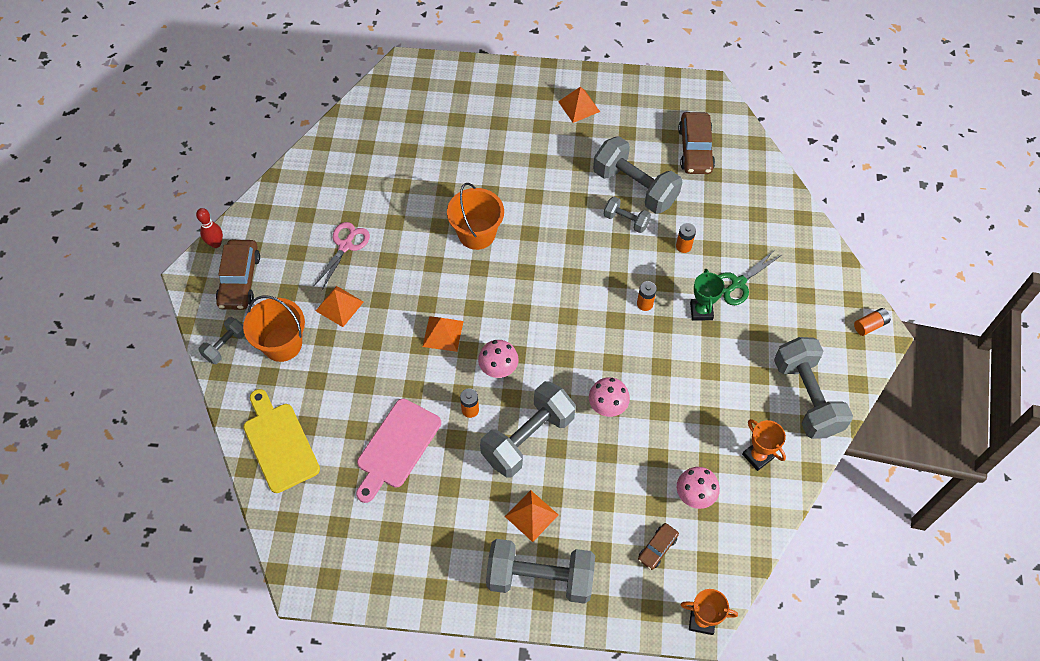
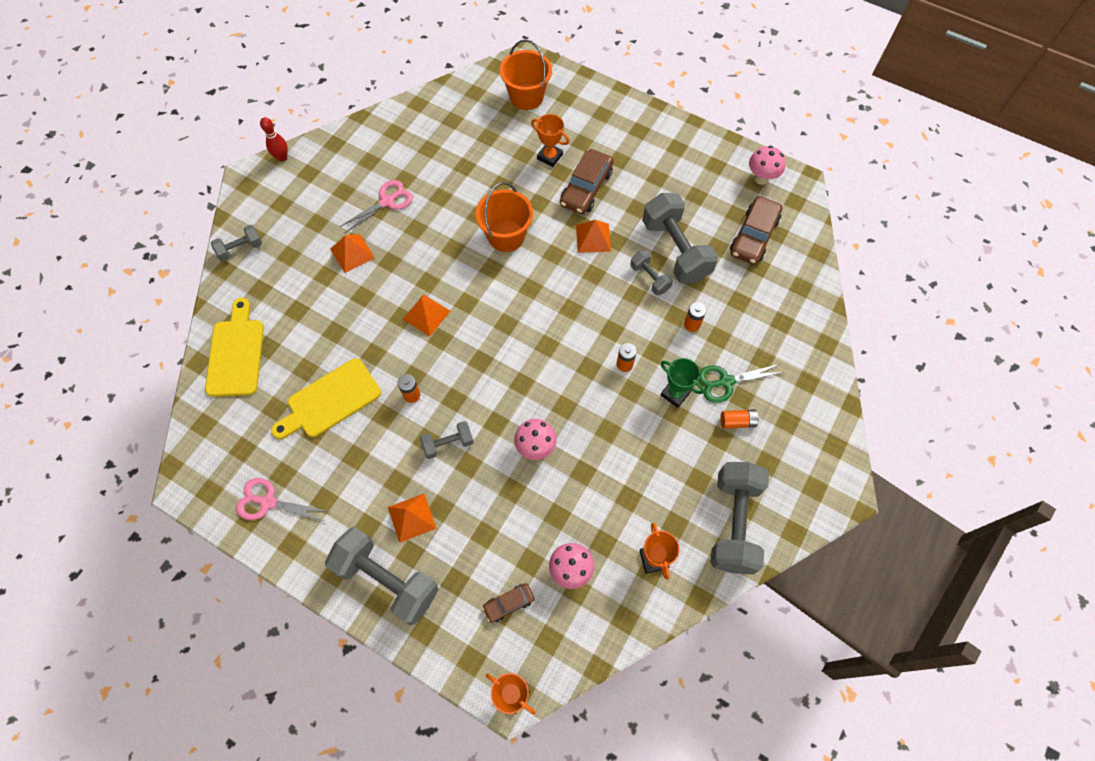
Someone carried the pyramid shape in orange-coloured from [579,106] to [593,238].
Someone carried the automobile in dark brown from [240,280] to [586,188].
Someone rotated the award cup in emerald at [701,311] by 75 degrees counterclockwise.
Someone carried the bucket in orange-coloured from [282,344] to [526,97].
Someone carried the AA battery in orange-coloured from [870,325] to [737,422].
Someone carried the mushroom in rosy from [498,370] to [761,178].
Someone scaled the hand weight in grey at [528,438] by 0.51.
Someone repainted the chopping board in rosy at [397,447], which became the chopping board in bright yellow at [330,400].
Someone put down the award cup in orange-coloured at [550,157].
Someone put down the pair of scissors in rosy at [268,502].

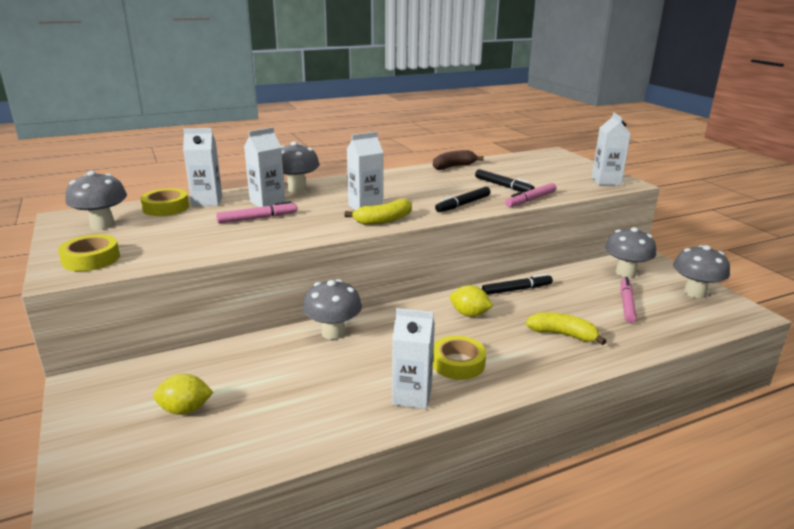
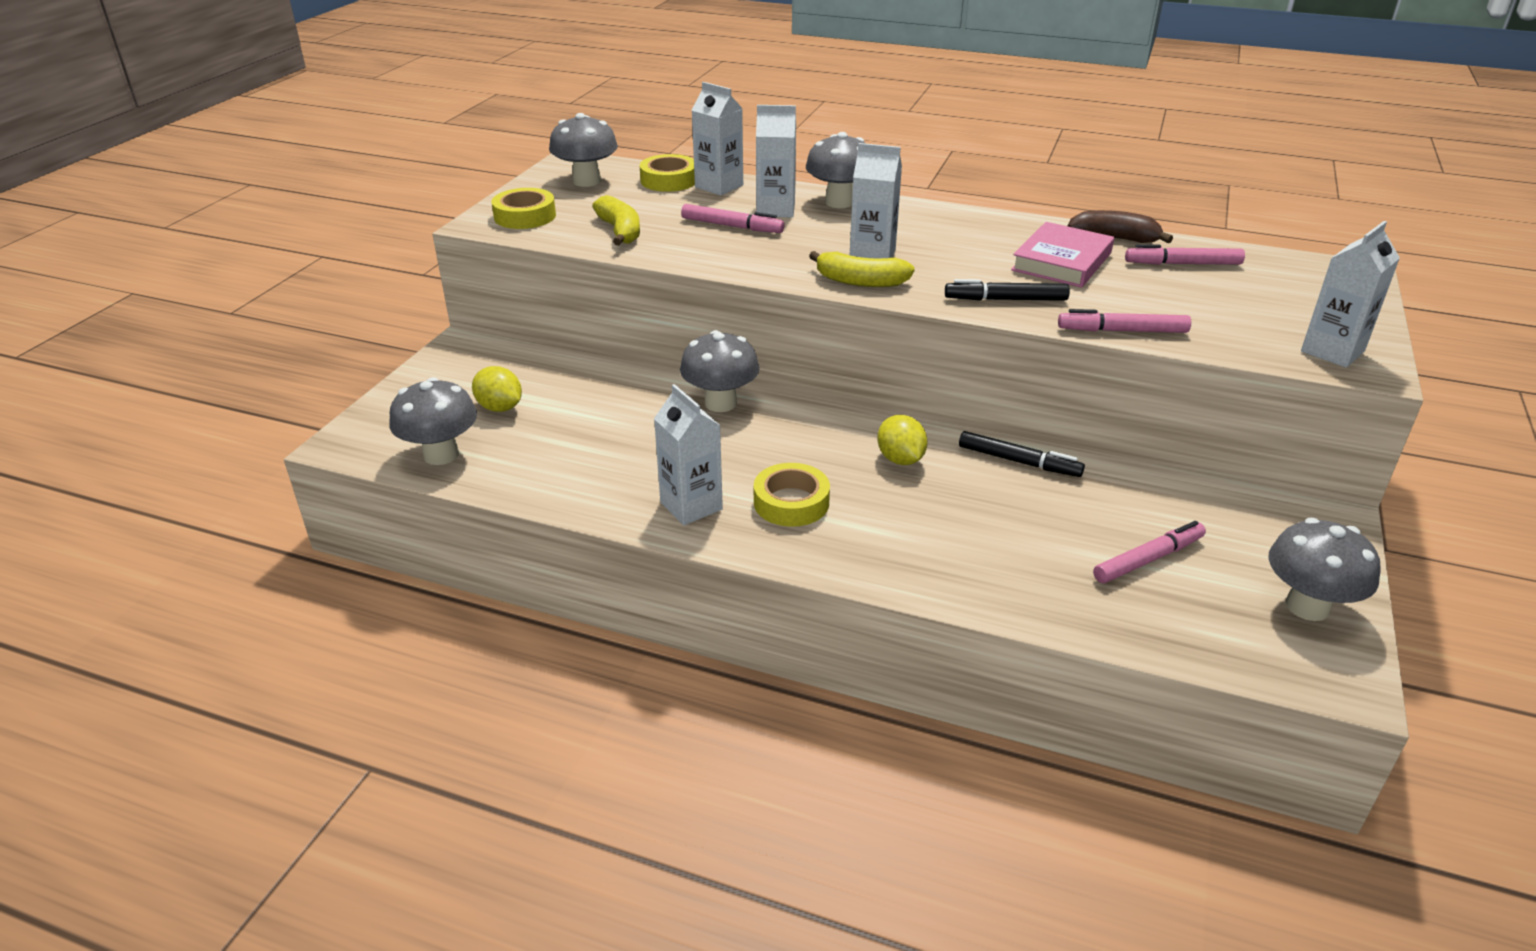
Someone took away the felt pen in ebony at [503,186].
Someone carried the mushroom in grey from [625,272] to [441,455].
Someone carried the banana fruit in bright yellow from [562,335] to [620,231].
Someone put down the hardcover in rosy at [1061,261].
Someone put down the felt pen in rosy at [1183,264].

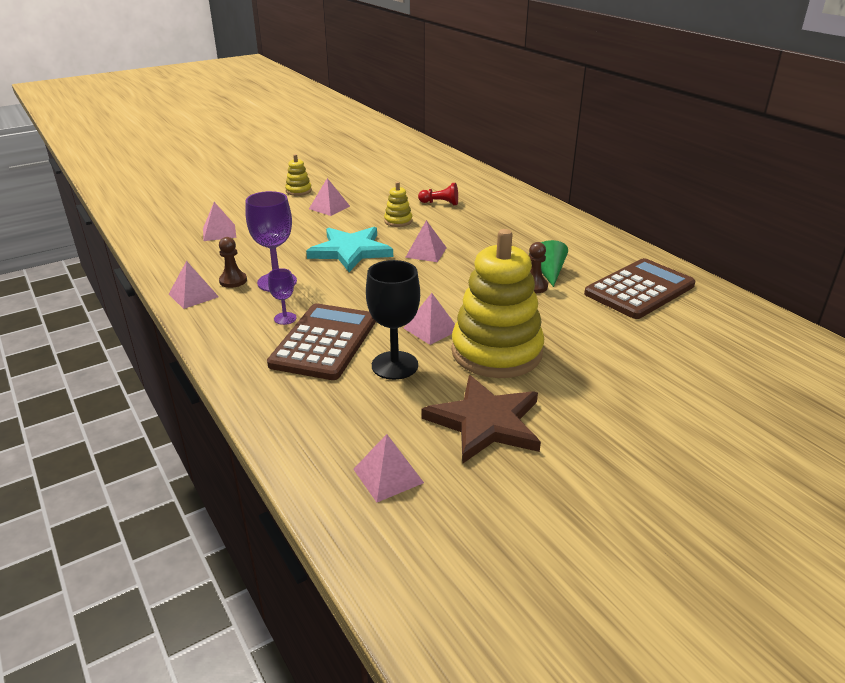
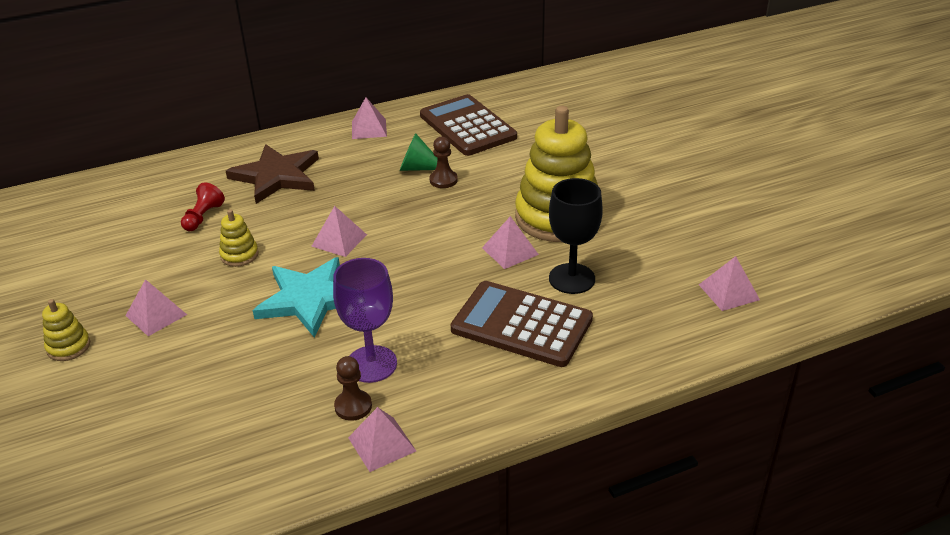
Someone carried the pyramid shape in rosy from [219,232] to [369,129].
Someone took away the goblet in purple at [285,318].
Someone carried the star in dark brown from [485,422] to [276,176].

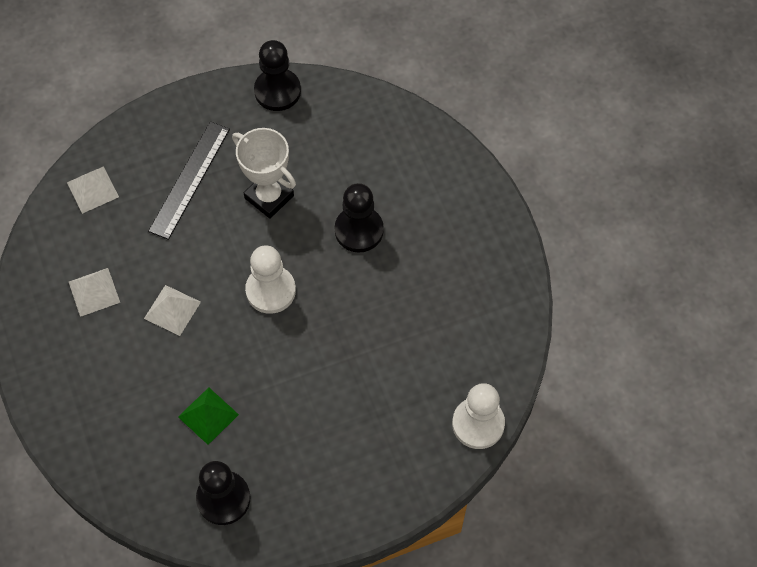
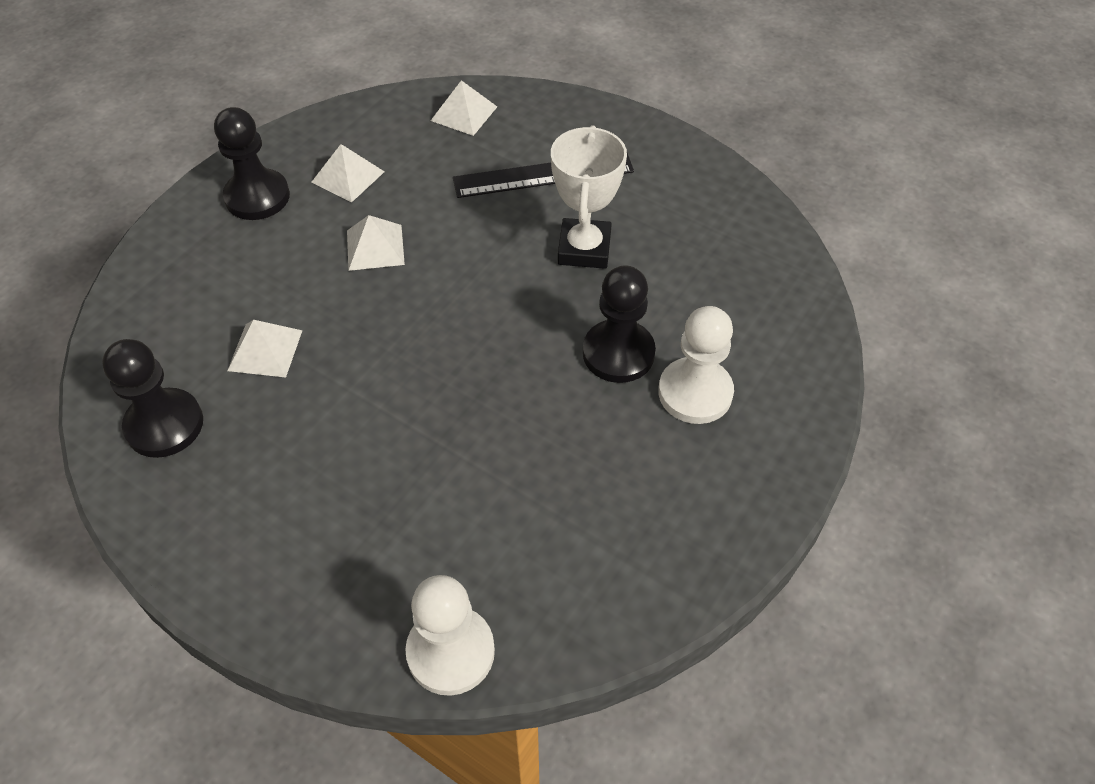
Someone carried the game pawn in ebony from [277,91] to [257,197].
Someone carried the game pawn in white from [270,290] to [695,393].
Someone repainted the pyramid shape in emerald at [208,415], which became the pyramid shape in white at [265,350].

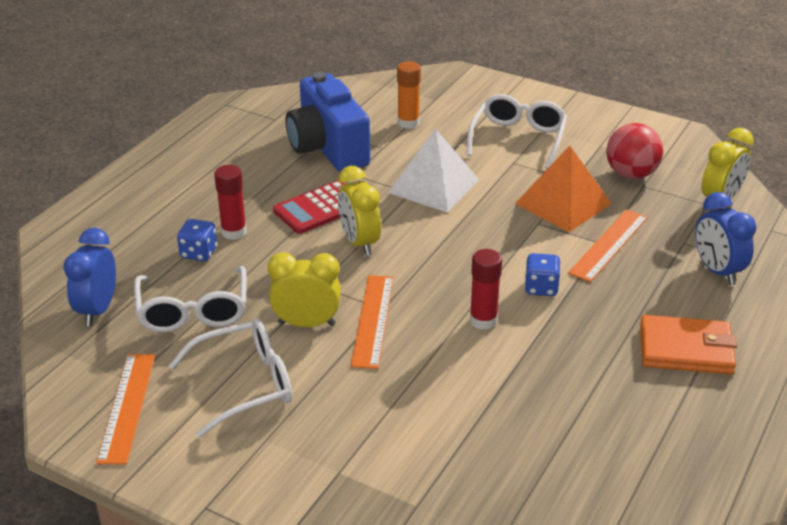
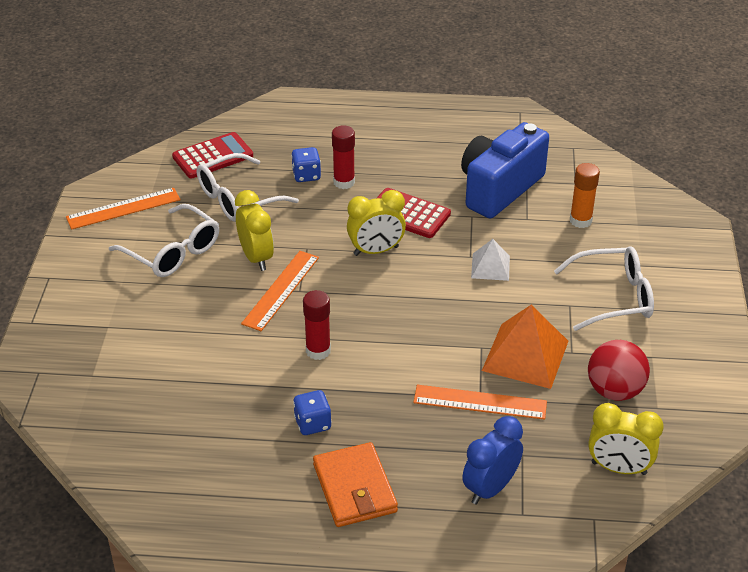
Someone scaled the pyramid shape in white at [433,186] by 0.57.
Someone rotated the clock in bright yellow at [359,243] by 150 degrees counterclockwise.
Someone swapped the clock in blue at [98,310] for the pocket calculator in red at [213,156].
Someone carried the die in blue from [541,288] to [312,423].
Someone rotated the straightedge in orange-coloured at [373,320] by 45 degrees counterclockwise.

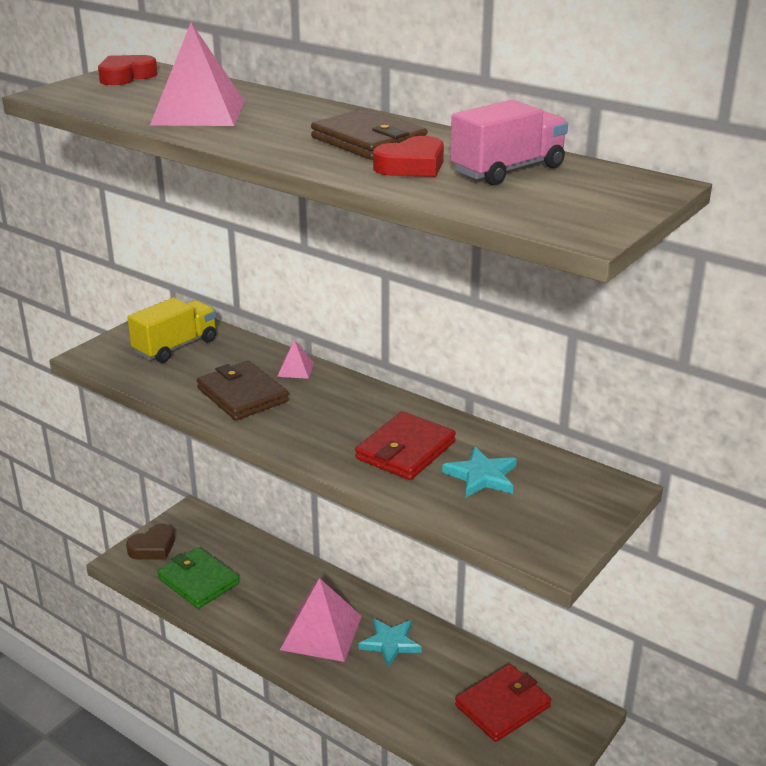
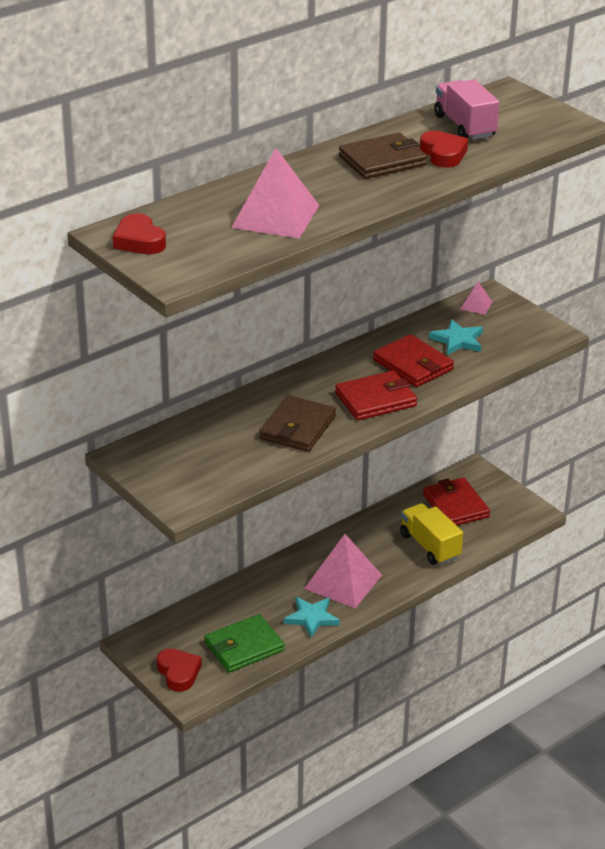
Someone carried the truck in bright yellow from [175,347] to [430,546].
Someone carried the pyramid shape in rosy from [295,369] to [476,305].
Someone rotated the billfold in dark brown at [242,395] by 45 degrees counterclockwise.
Someone repainted the heart shape in dark brown at [153,547], which became the heart shape in red at [178,673].
Someone carried the star in aqua from [390,643] to [311,618].
Someone put down the billfold in red at [376,399].

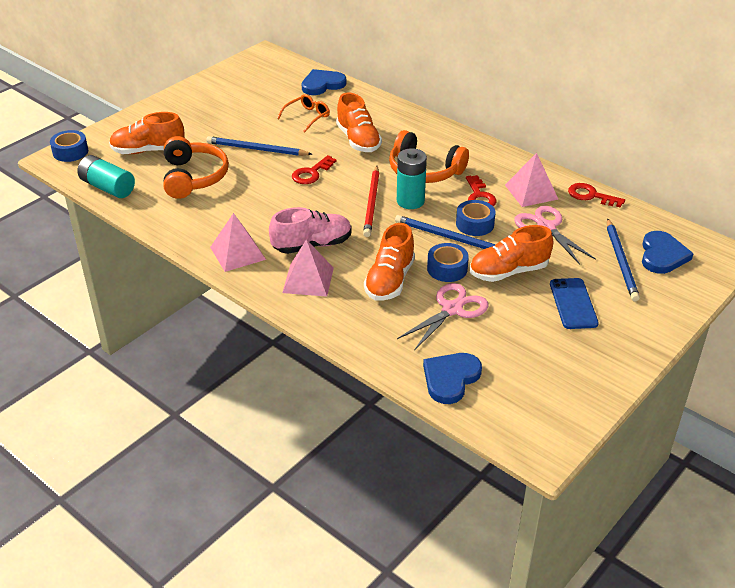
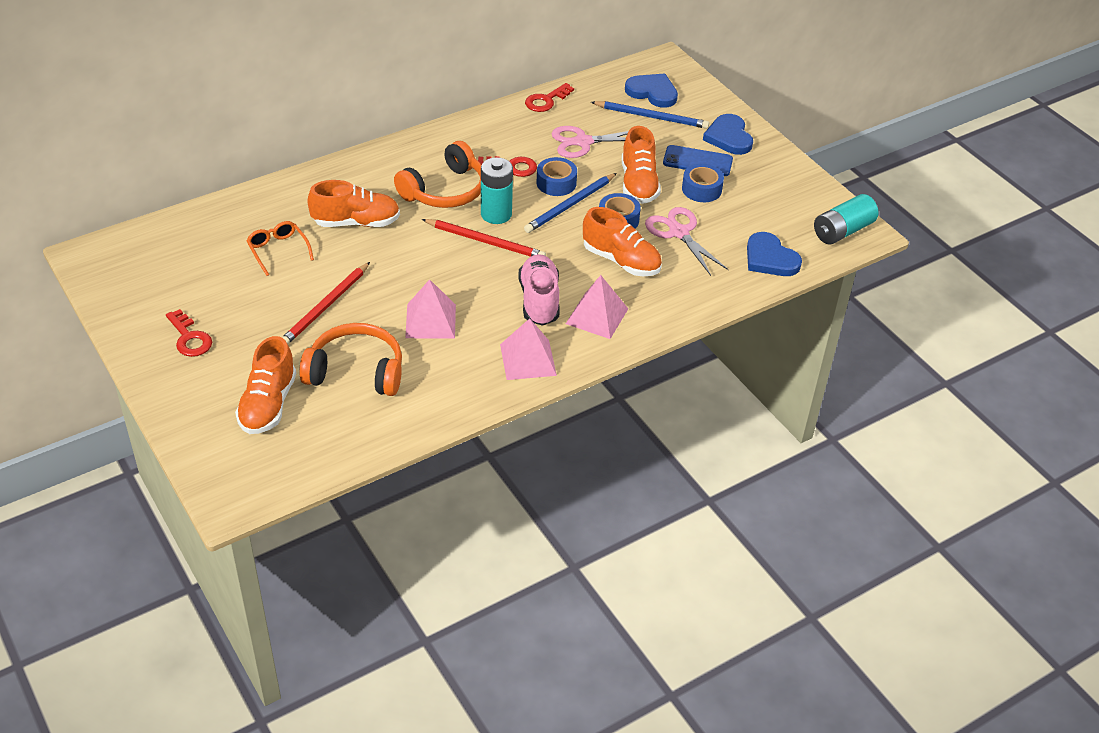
Someone carried the heart shape in blue from [322,84] to [729,137].
Someone carried the roll of tape in blue from [70,152] to [701,189].
Someone repainted the pencil in blue at [256,149], which became the pencil in red at [325,307].
Someone carried the pyramid shape in rosy from [531,192] to [430,321].
Someone carried the AA battery in aqua from [107,187] to [842,231].
Someone carried the door key in red from [311,173] to [189,338].

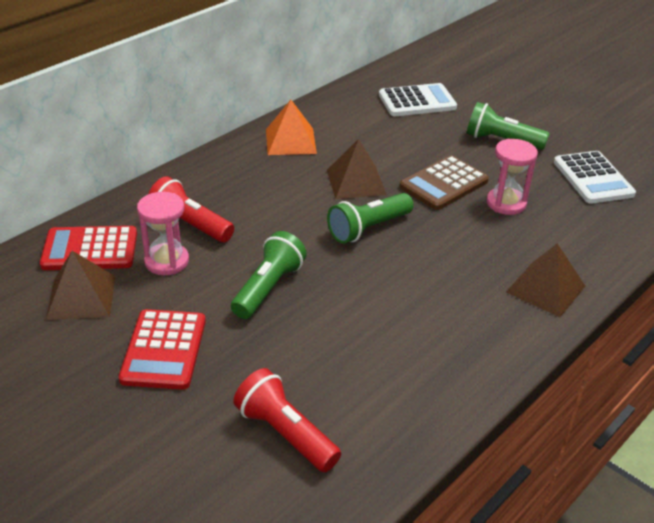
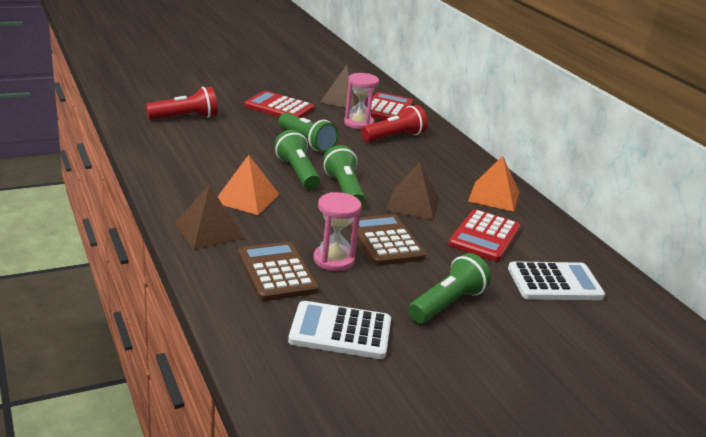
Someone rotated the pocket calculator in white at [417,101] by 105 degrees counterclockwise.
Someone put down the torch in emerald at [297,172].
Someone put down the pyramid shape in orange-coloured at [246,198].
Someone put down the pocket calculator in red at [484,236].
Someone put down the pocket calculator in dark brown at [277,272].

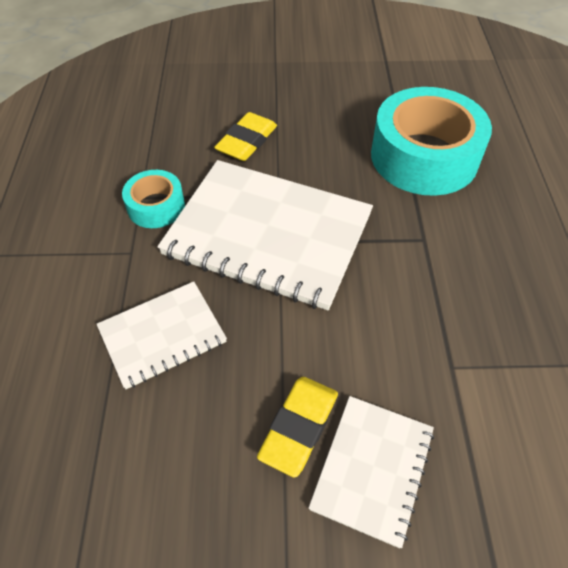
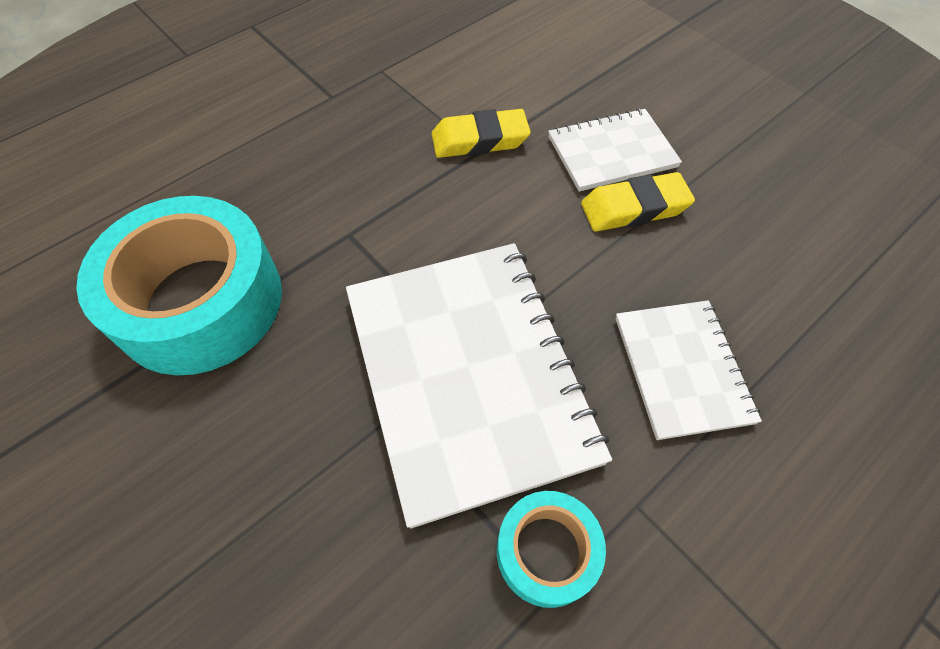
Someone carried the pencil eraser in bright yellow from [247,141] to [480,140].
Someone rotated the notebook in white at [162,335] by 60 degrees clockwise.

